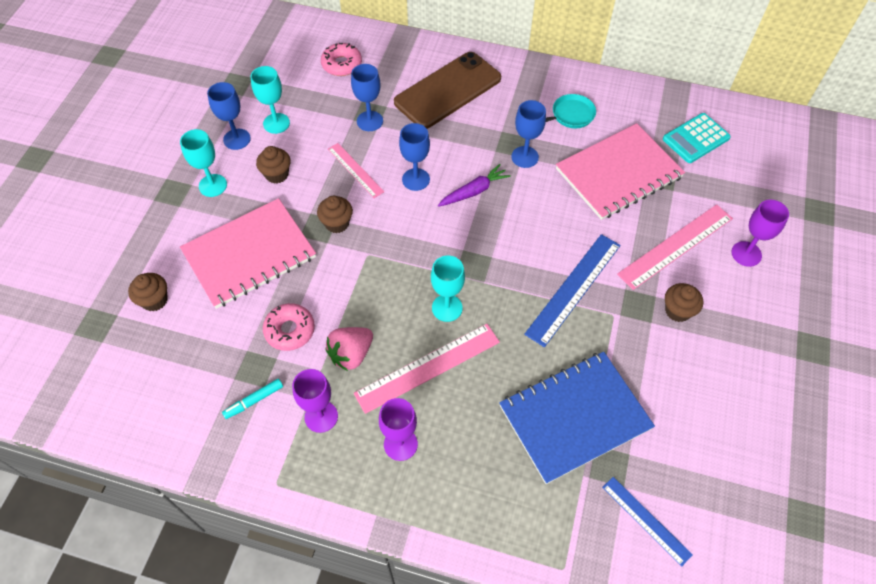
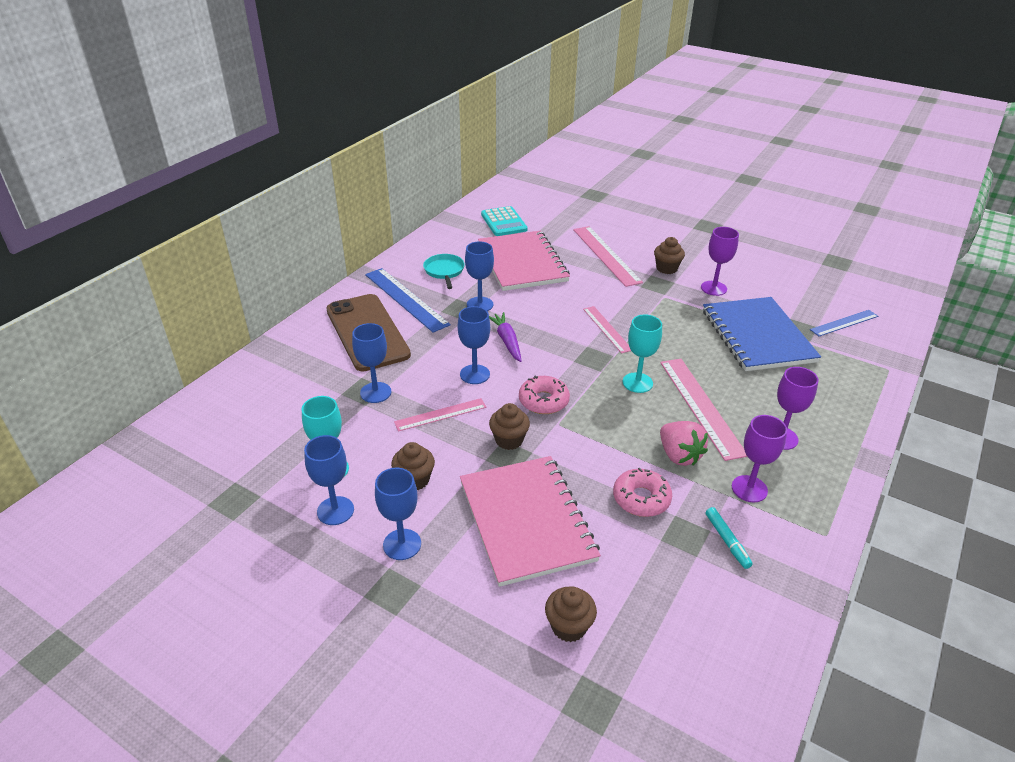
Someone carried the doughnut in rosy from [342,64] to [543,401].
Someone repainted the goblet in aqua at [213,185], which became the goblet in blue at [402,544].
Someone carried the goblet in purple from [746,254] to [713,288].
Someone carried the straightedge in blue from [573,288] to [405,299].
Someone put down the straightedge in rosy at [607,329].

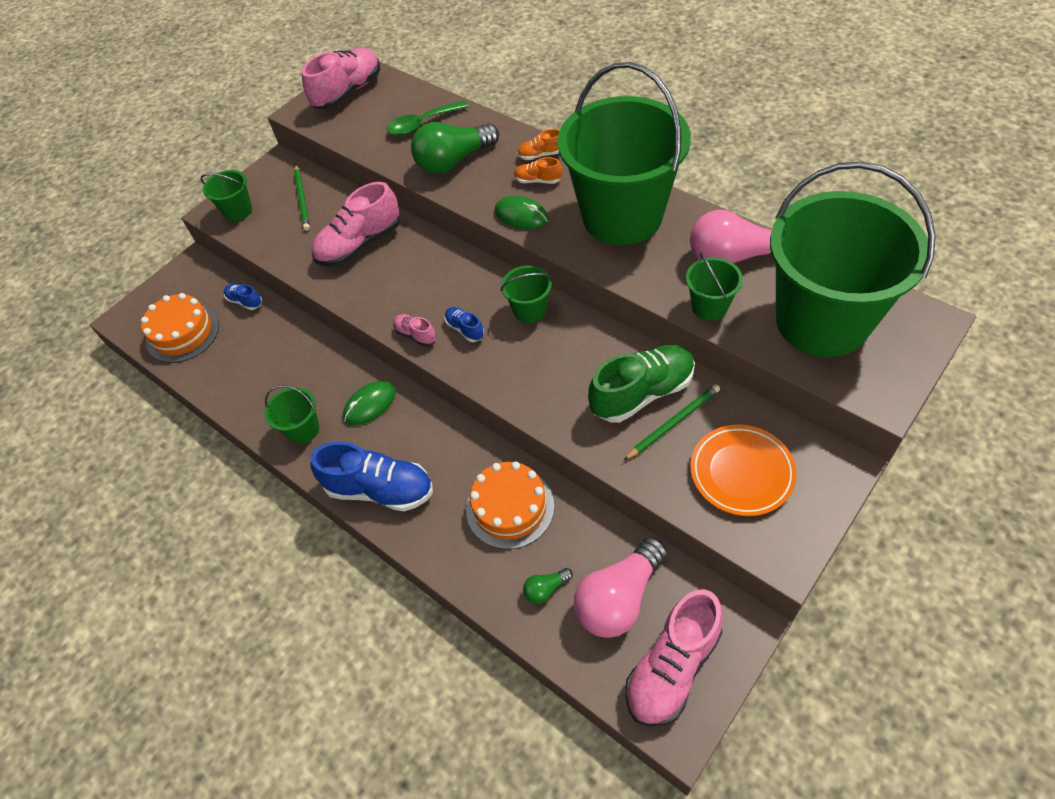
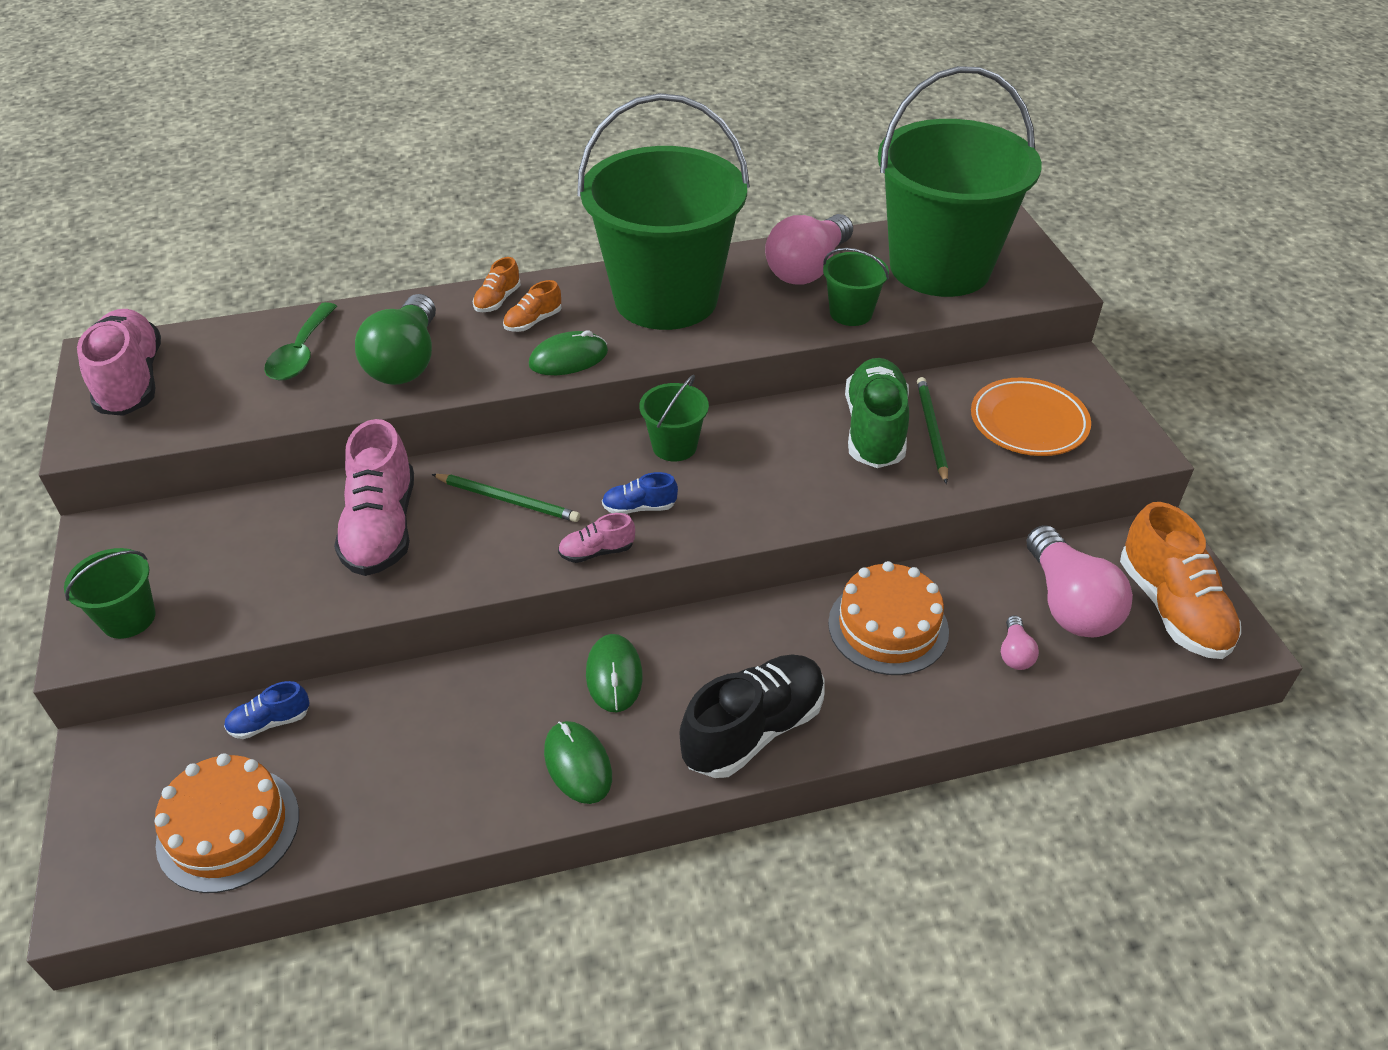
Someone carried the pencil in emerald from [302,199] to [508,500].
Someone swapped the bucket in emerald at [303,429] for the PC mouse in emerald at [578,764].
Someone repainted the lace-up shoe in blue at [380,489], which became the lace-up shoe in ebony at [753,730].
Someone repainted the light bulb in emerald at [545,589], which became the light bulb in rosy at [1015,653].
Someone repainted the lace-up shoe in rosy at [672,667], which became the lace-up shoe in orange-coloured at [1172,608].

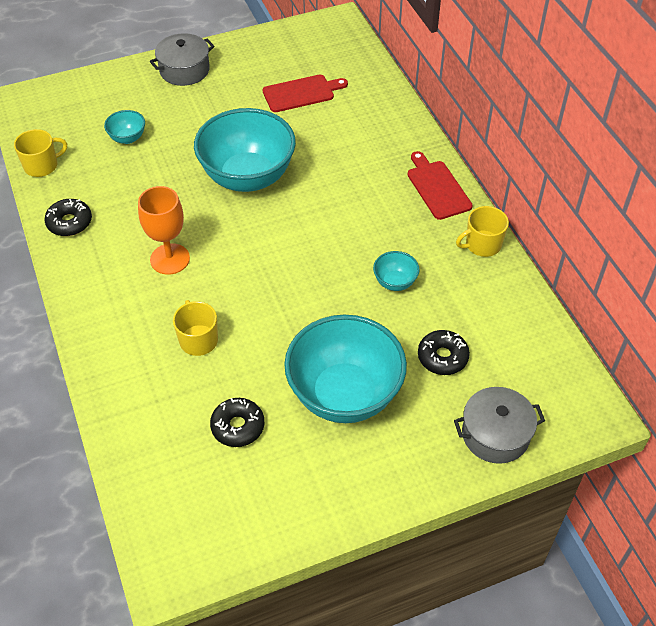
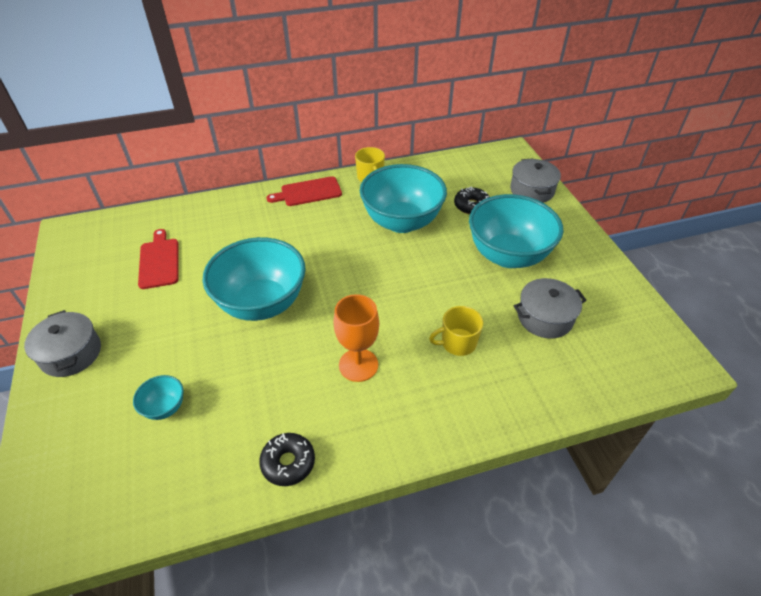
Someone took away the tea mug in bright yellow at [42,166].
Someone scaled the serving bowl in aqua at [395,282] by 2.35.
Someone swapped the doughnut in ebony at [238,426] for the stockpot in grey at [545,317].

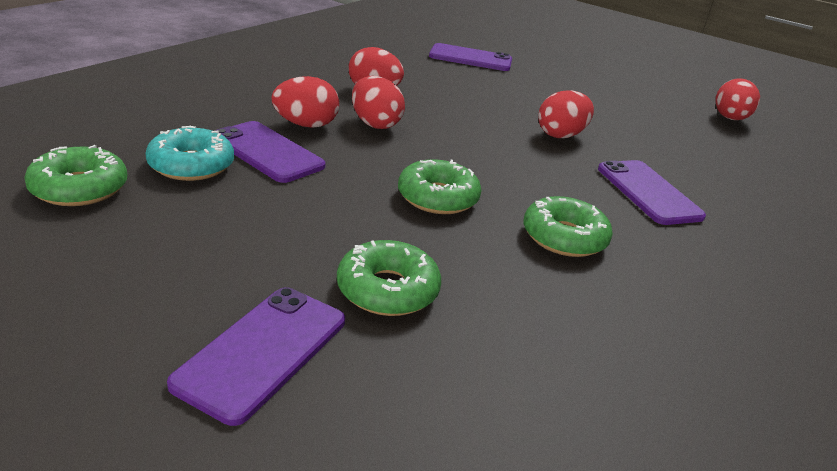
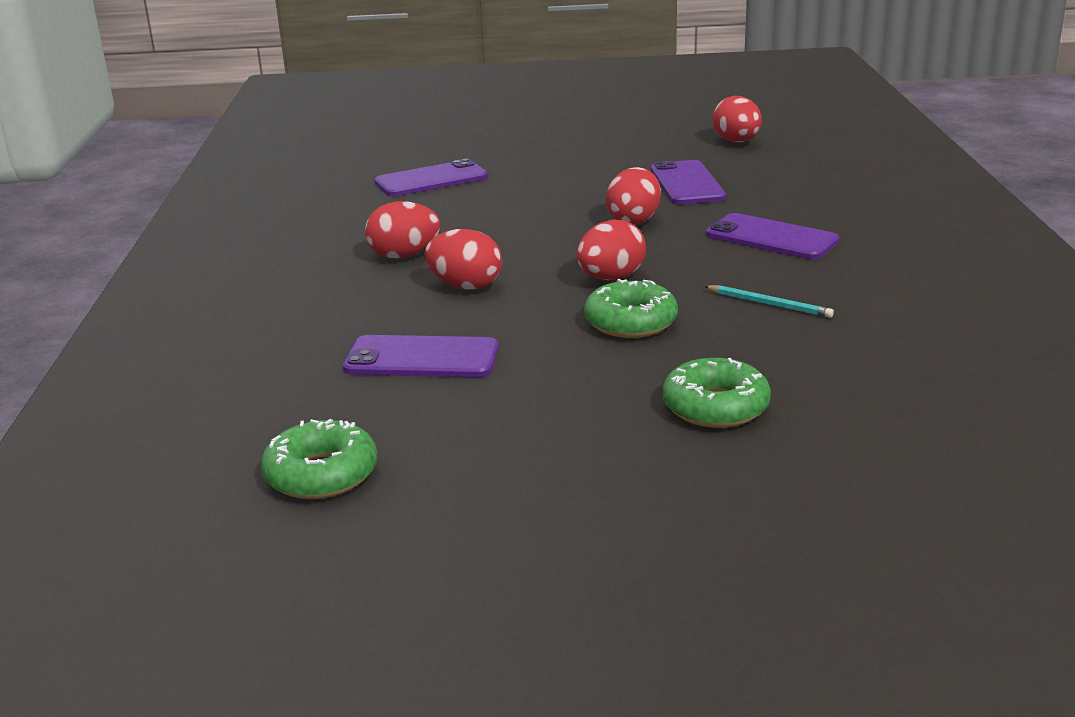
Someone carried the egg shape in red from [306,125] to [611,278].
Someone took away the doughnut in aqua at [191,165].
Someone swapped the doughnut in emerald at [564,237] for the pencil in aqua at [769,304].
Someone carried the mobile phone in purple from [263,351] to [687,184].

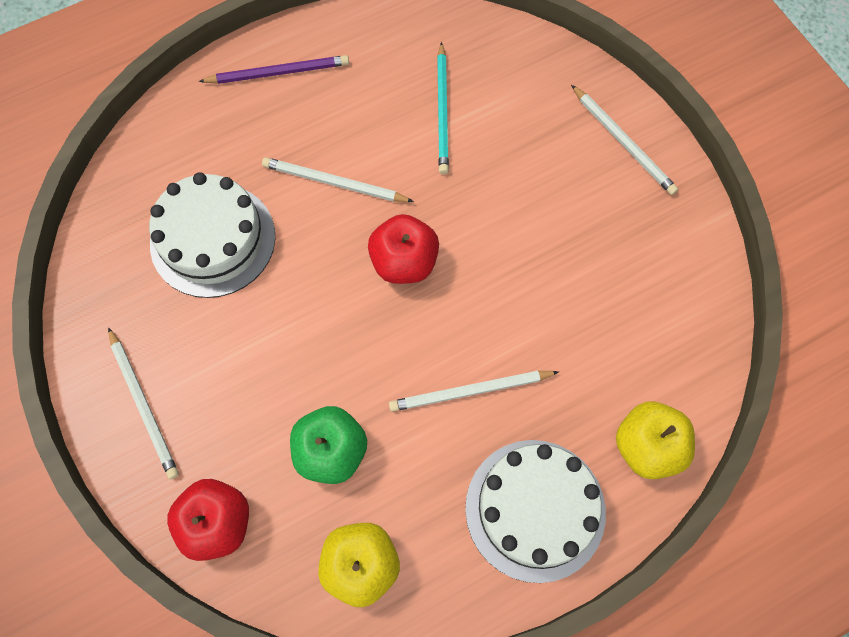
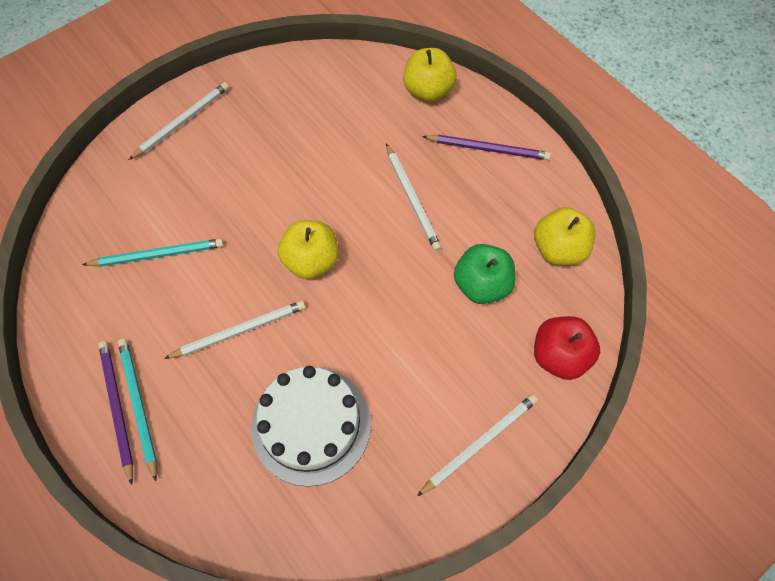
Someone rotated the pencil in white at [334,183] by 120 degrees counterclockwise.
Someone repainted the toy apple in red at [404,262], which became the toy apple in bright yellow at [311,261].
Someone swapped the layer cake in white at [535,509] for the pencil in purple at [488,149].
Someone put down the pencil in aqua at [138,405].

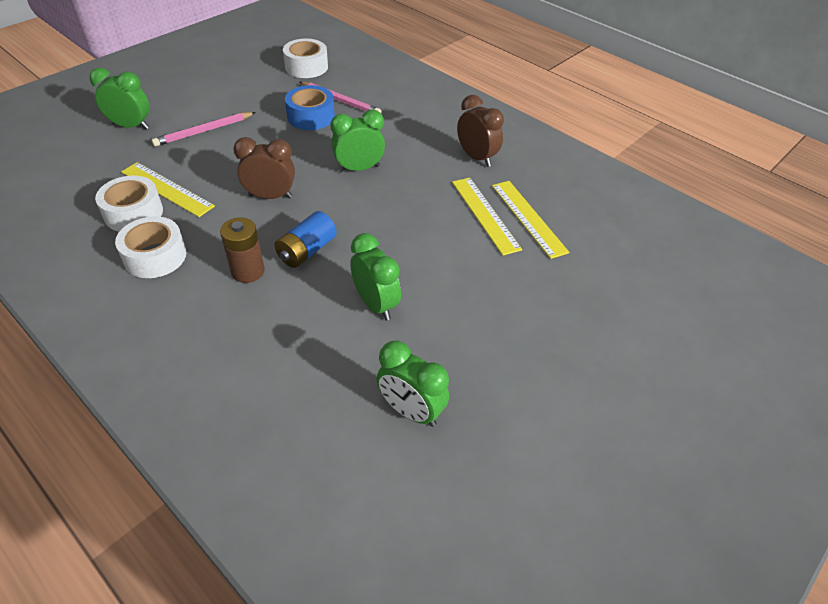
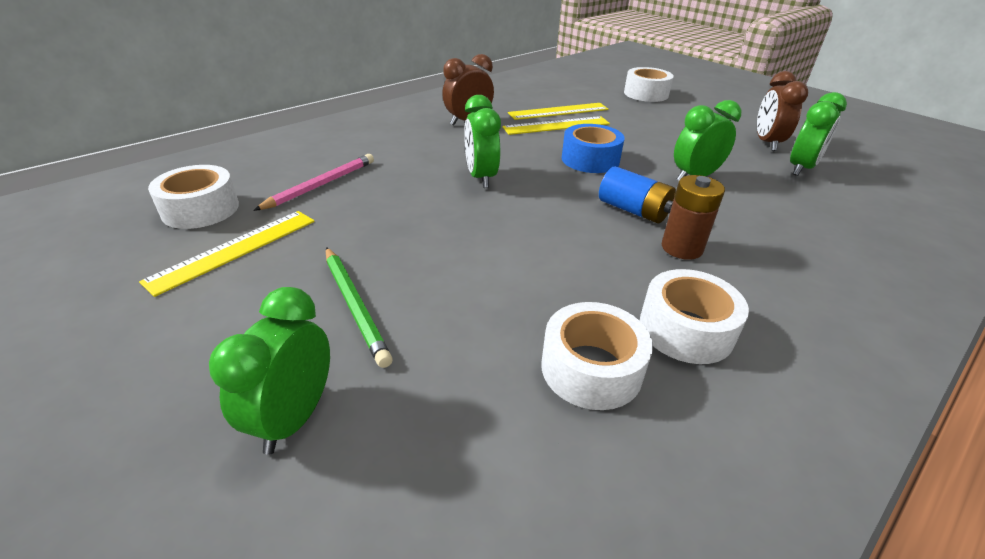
Someone carried the roll of tape in blue from [311,116] to [590,159].
Someone repainted the pencil in rosy at [204,131], which became the pencil in emerald at [355,306].
Someone carried the clock in dark brown from [270,196] to [767,143].
Someone carried the straightedge in bright yellow from [167,189] to [235,250].
Someone put down the roll of tape in white at [646,94].

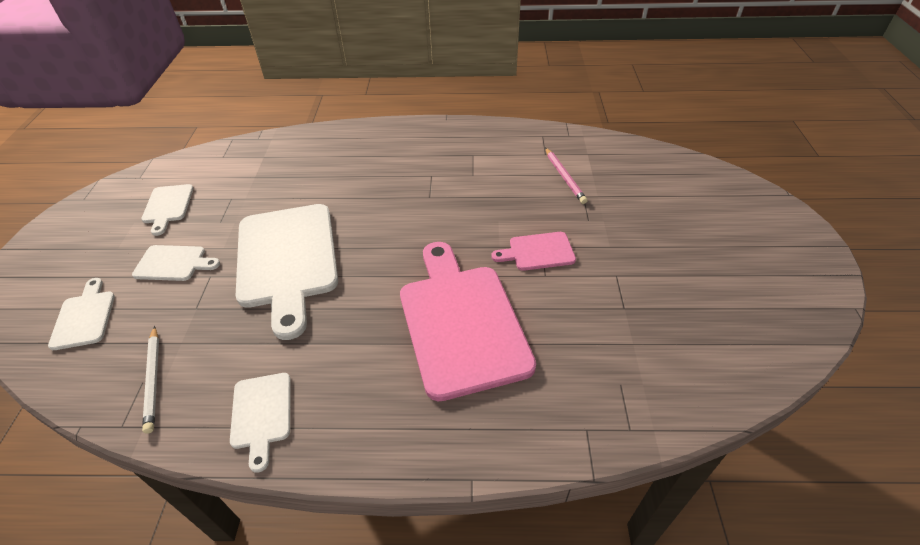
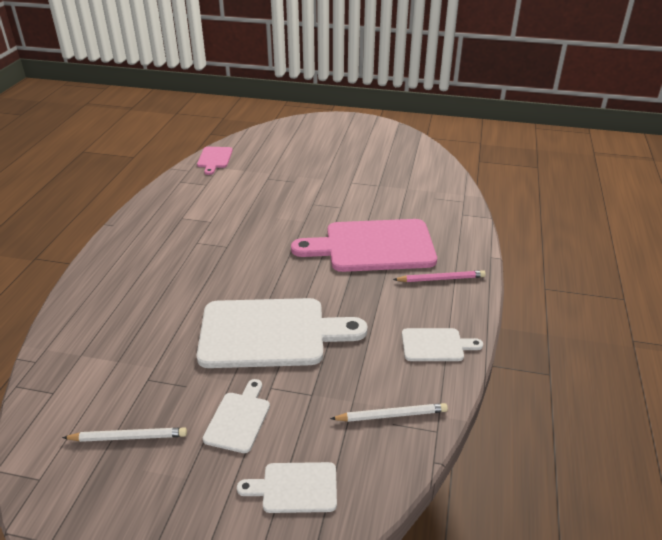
Someone carried the pencil in rosy from [564,177] to [441,279].
Someone swapped the chopping board in white at [168,206] for the pencil in white at [128,437].
Someone carried the chopping board in rosy from [538,252] to [214,159].

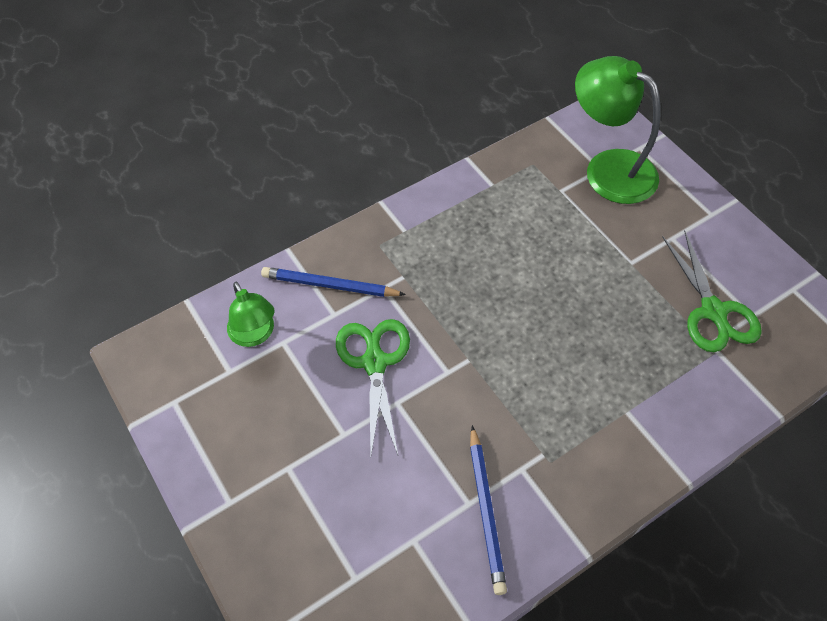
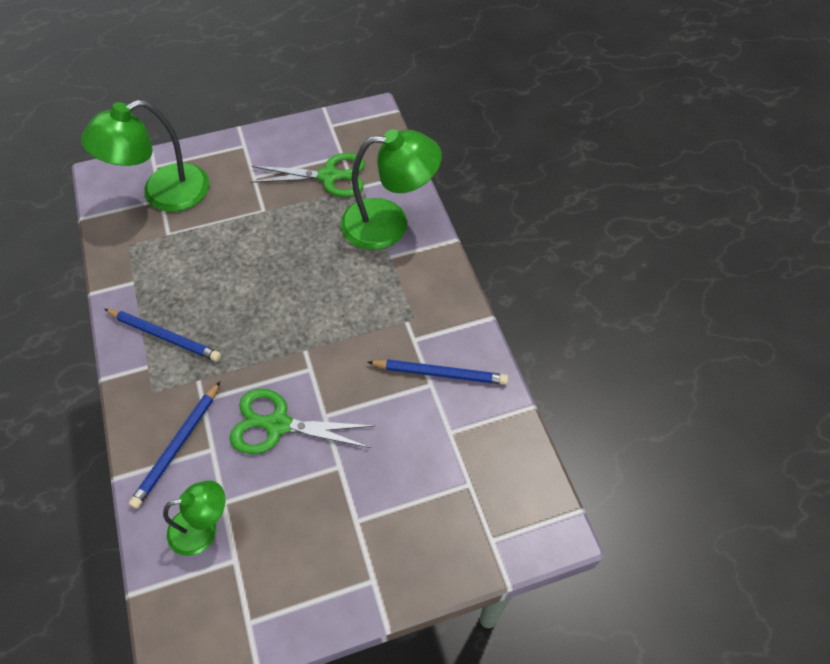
Someone put down the desk lamp in emerald at [389,223].
Someone put down the pencil in blue at [164,336].

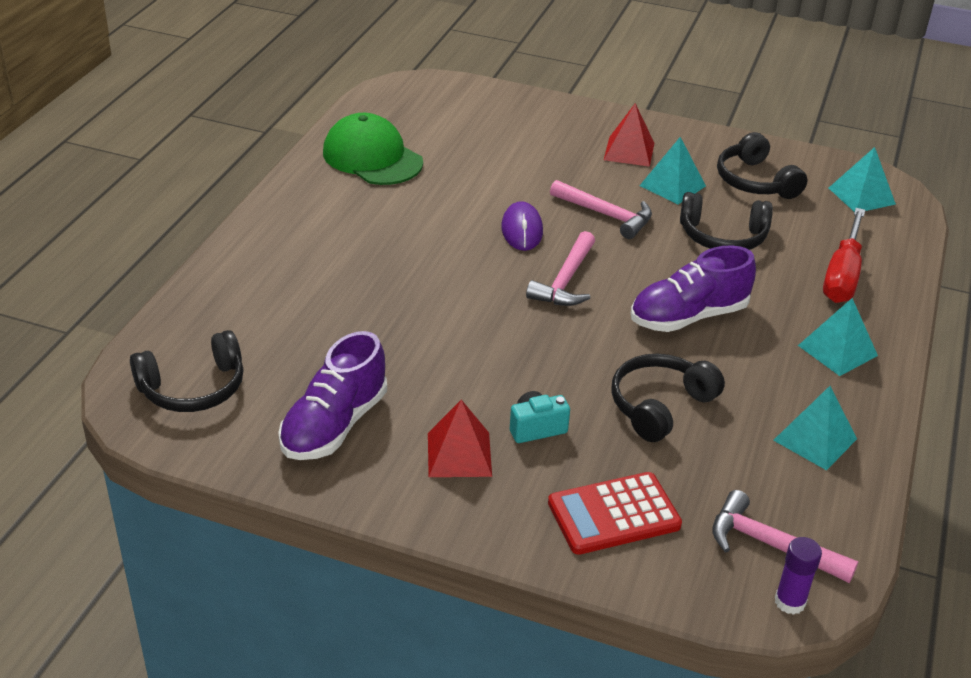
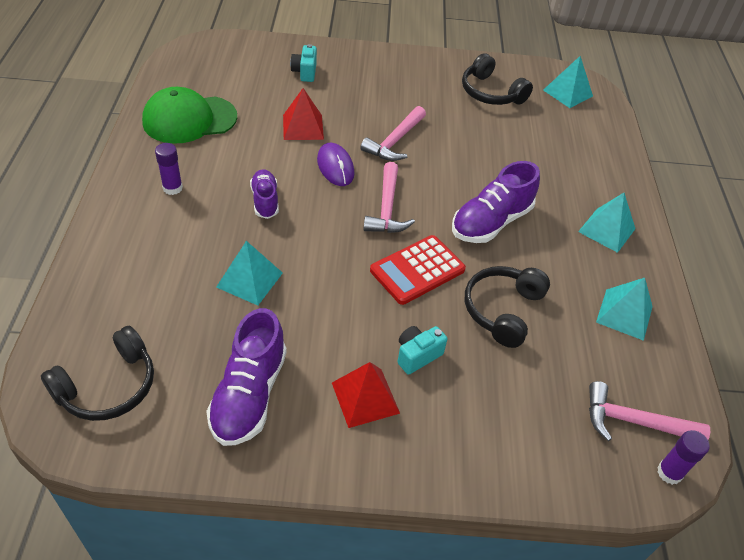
Someone carried the pyramid shape in red from [629,151] to [303,127].
Someone rotated the baseball cap in emerald at [372,157] by 45 degrees counterclockwise.
Someone carried the pyramid shape in aqua from [672,185] to [249,279].
Someone rotated the hammer in rosy at [606,215] by 105 degrees clockwise.
Someone took away the headset in ebony at [722,236].
Someone took away the flat screwdriver in red at [842,275].
Someone carried the pocket calculator in red from [613,514] to [417,270].
Someone put down the photo camera in aqua at [305,72].
Someone put down the glue stick in purple at [172,188].
Someone put down the lace-up shoe in purple at [265,201].

